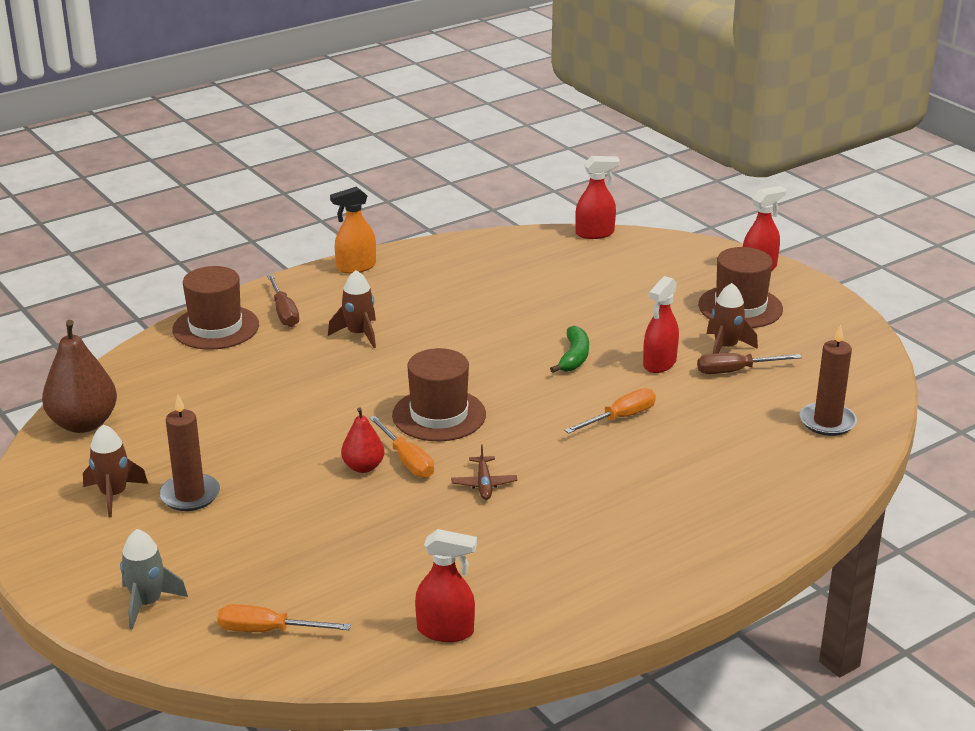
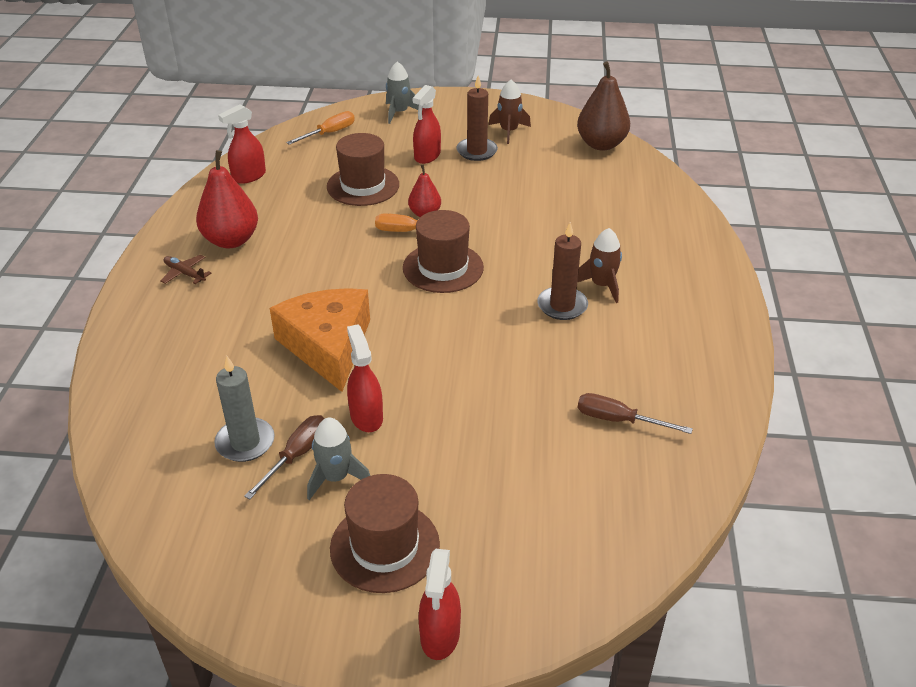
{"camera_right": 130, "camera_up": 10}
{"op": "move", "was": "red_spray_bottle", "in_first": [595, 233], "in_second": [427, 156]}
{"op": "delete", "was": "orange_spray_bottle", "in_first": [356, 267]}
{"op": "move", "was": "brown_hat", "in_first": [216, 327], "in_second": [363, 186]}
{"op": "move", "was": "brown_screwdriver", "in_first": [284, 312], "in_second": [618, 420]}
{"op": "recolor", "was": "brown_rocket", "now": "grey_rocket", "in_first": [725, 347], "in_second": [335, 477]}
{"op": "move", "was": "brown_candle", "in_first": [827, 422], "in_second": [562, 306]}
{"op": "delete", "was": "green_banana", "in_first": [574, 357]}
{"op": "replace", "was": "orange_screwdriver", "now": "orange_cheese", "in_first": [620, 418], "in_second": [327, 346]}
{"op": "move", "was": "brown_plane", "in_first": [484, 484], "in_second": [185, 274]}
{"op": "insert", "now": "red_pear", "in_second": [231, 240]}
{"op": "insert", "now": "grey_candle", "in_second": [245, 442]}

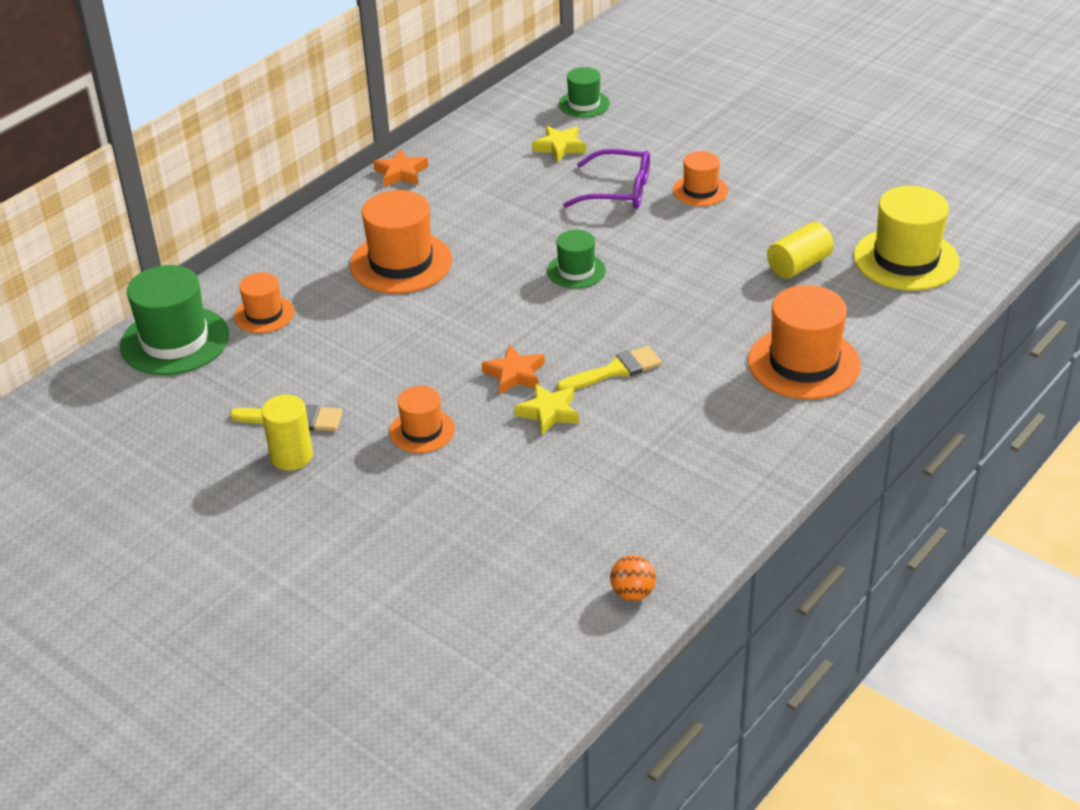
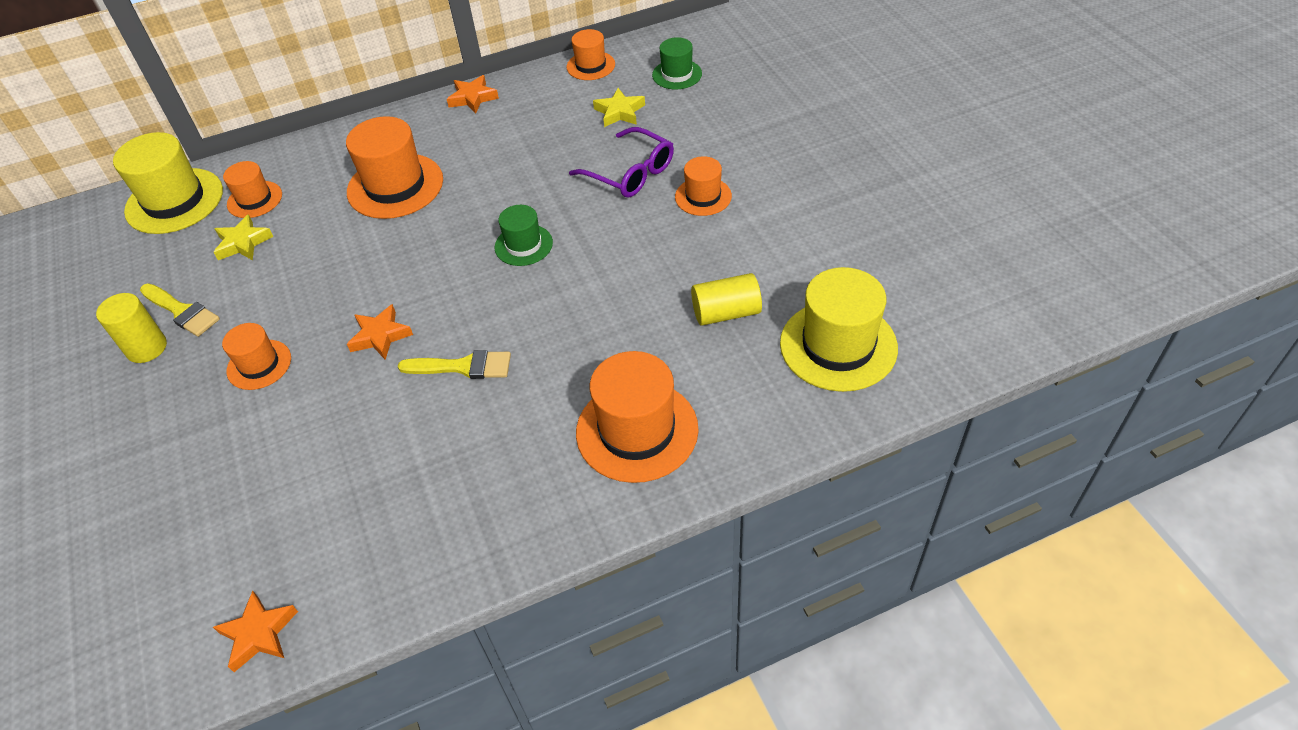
{"camera_right": 30, "camera_up": 10}
{"op": "recolor", "was": "green_hat", "now": "yellow_hat", "in_first": [175, 341], "in_second": [174, 201]}
{"op": "move", "was": "yellow_star", "in_first": [549, 412], "in_second": [243, 243]}
{"op": "replace", "was": "orange_ball", "now": "orange_star", "in_first": [632, 593], "in_second": [258, 634]}
{"op": "insert", "now": "orange_hat", "in_second": [590, 66]}

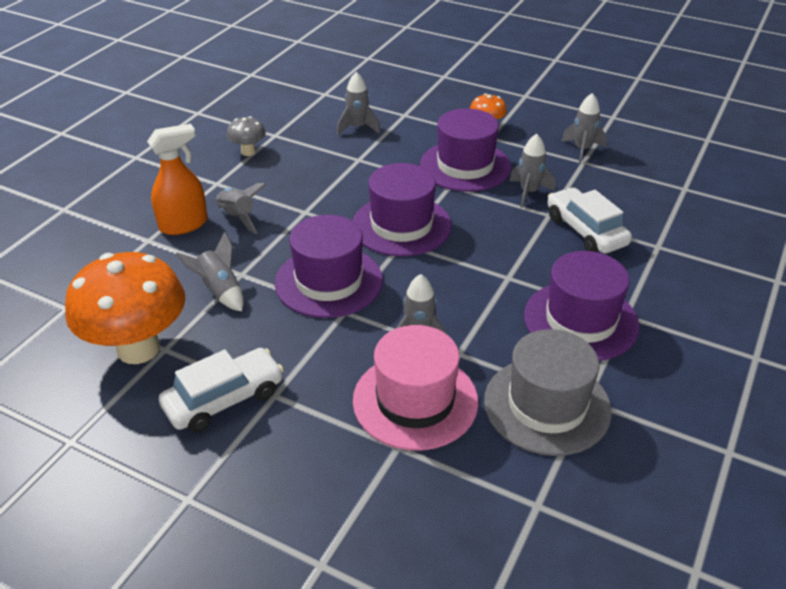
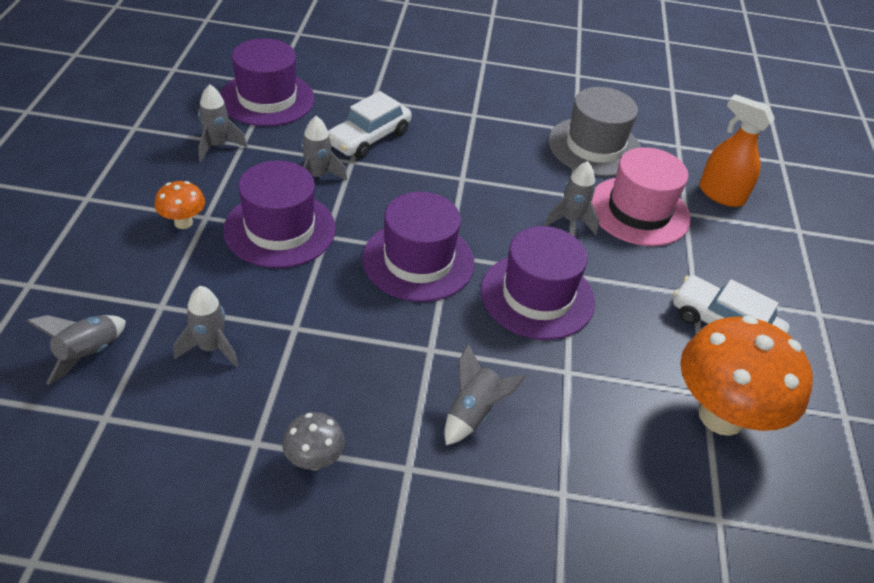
{"camera_right": -115, "camera_up": 5}
{"op": "move", "was": "orange_spray_bottle", "in_first": [184, 224], "in_second": [721, 194]}
{"op": "move", "was": "grey_rocket", "in_first": [220, 291], "in_second": [88, 354]}
{"op": "move", "was": "purple_hat", "in_first": [580, 320], "in_second": [267, 99]}

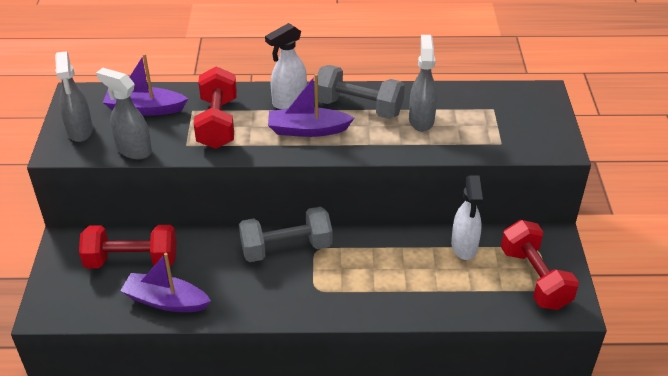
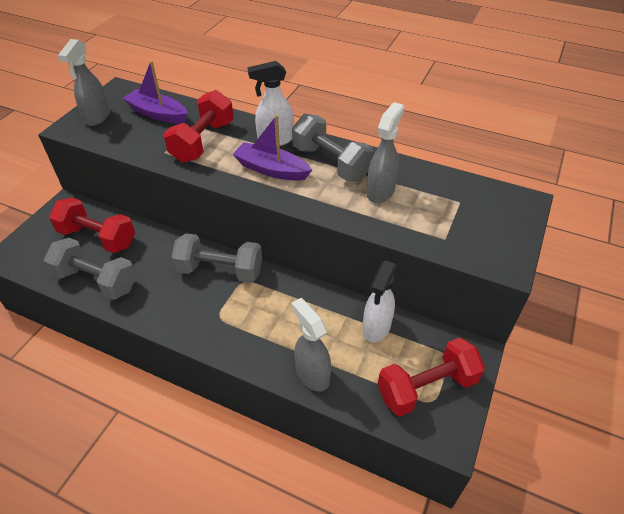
{"camera_right": 25, "camera_up": 5}
{"op": "move", "was": "grey_spray_bottle", "in_first": [133, 150], "in_second": [312, 374]}
{"op": "rotate", "was": "red_dumbbell", "in_first": [534, 278], "in_second": [426, 387], "clockwise": 60}
{"op": "replace", "was": "purple_boat", "now": "grey_dumbbell", "in_first": [166, 301], "in_second": [96, 281]}

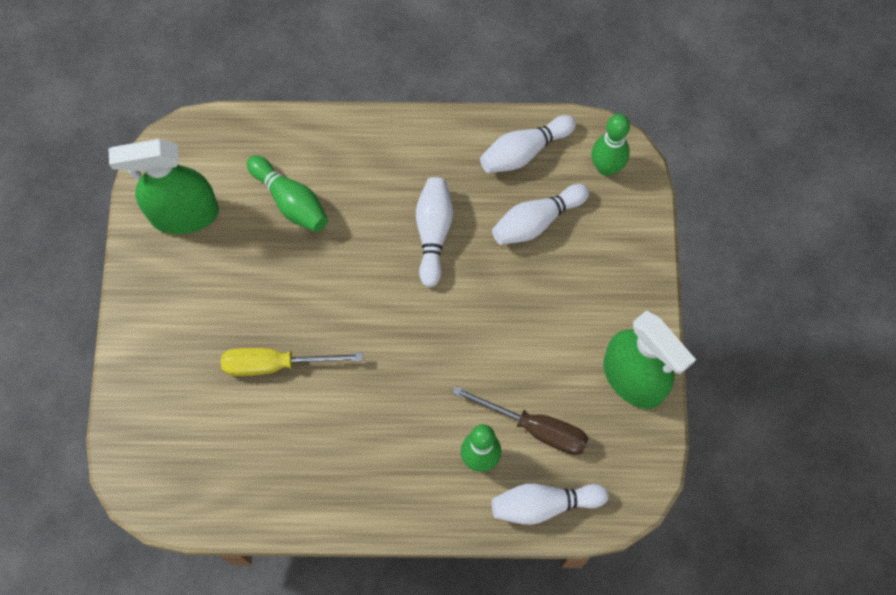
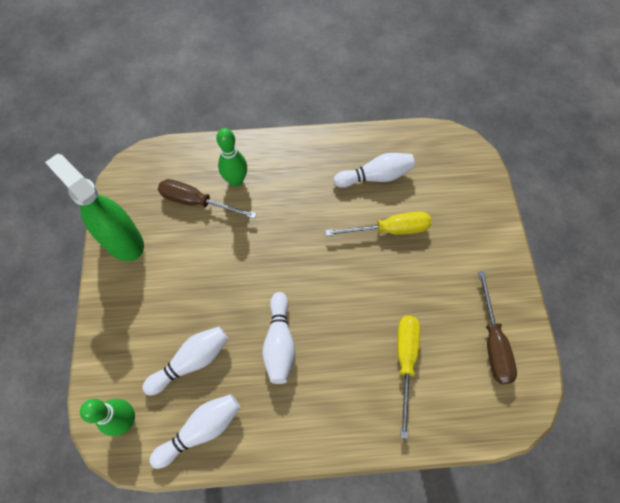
{"camera_right": 175, "camera_up": -5}
{"op": "replace", "was": "green_spray_bottle", "now": "brown_screwdriver", "in_first": [184, 214], "in_second": [492, 342]}
{"op": "replace", "was": "green_bowling_pin", "now": "yellow_screwdriver", "in_first": [290, 201], "in_second": [405, 362]}
{"op": "move", "was": "white_bowling_pin", "in_first": [544, 505], "in_second": [375, 176]}

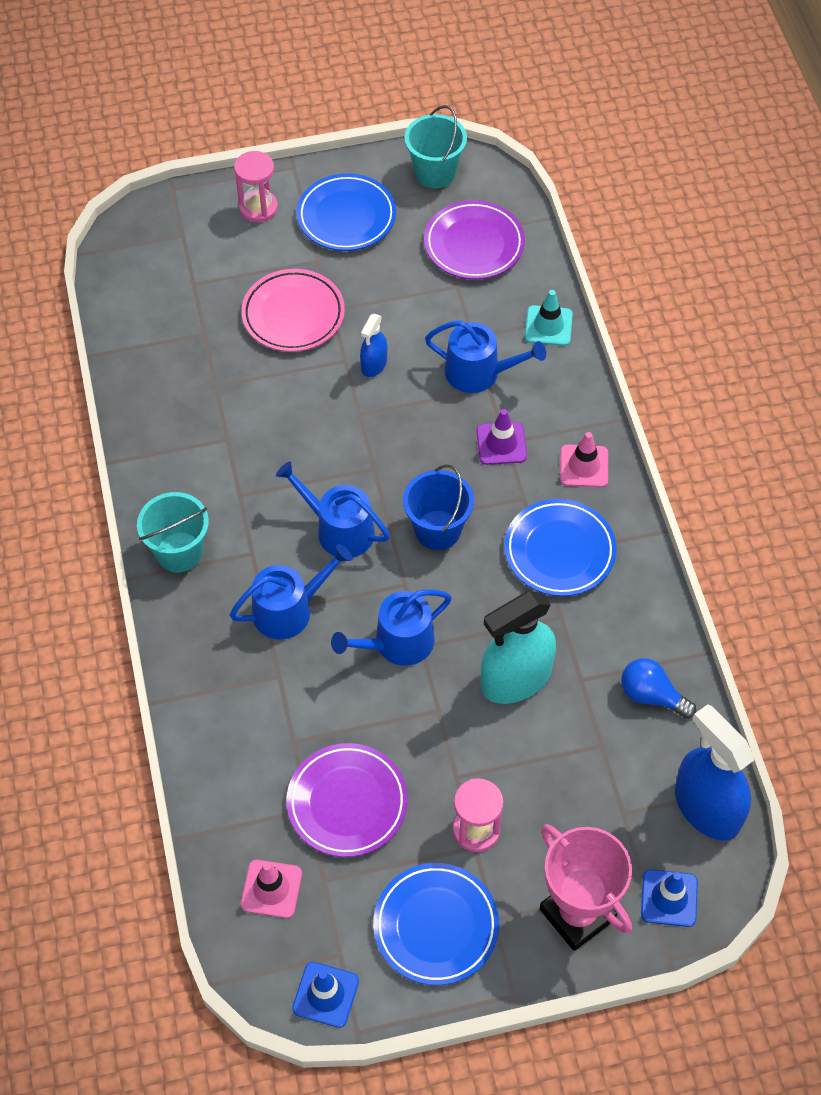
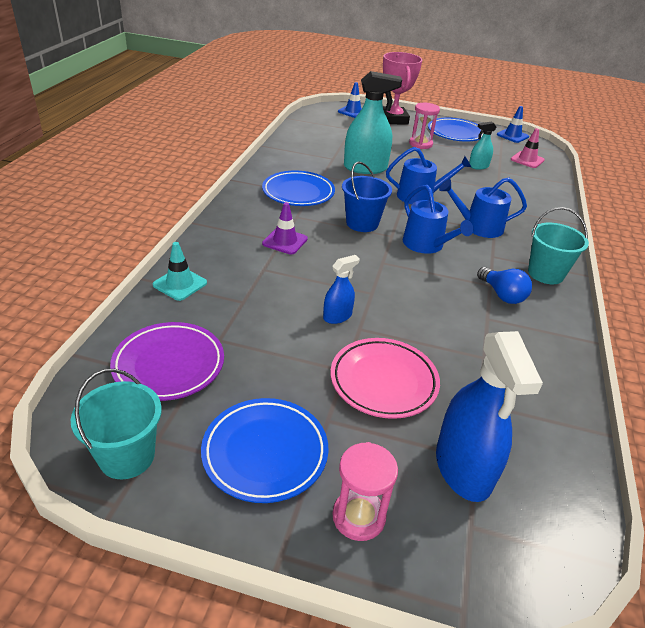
{"camera_right": -155, "camera_up": -20}
{"op": "delete", "was": "blue_watering_can", "in_first": [479, 373]}
{"op": "delete", "was": "pink_traffic_cone", "in_first": [584, 466]}
{"op": "move", "was": "blue_light_bulb", "in_first": [651, 696], "in_second": [502, 295]}
{"op": "move", "was": "blue_spray_bottle", "in_first": [707, 808], "in_second": [463, 468]}
{"op": "replace", "was": "purple_plate", "now": "turquoise_spray_bottle", "in_first": [347, 803], "in_second": [478, 166]}

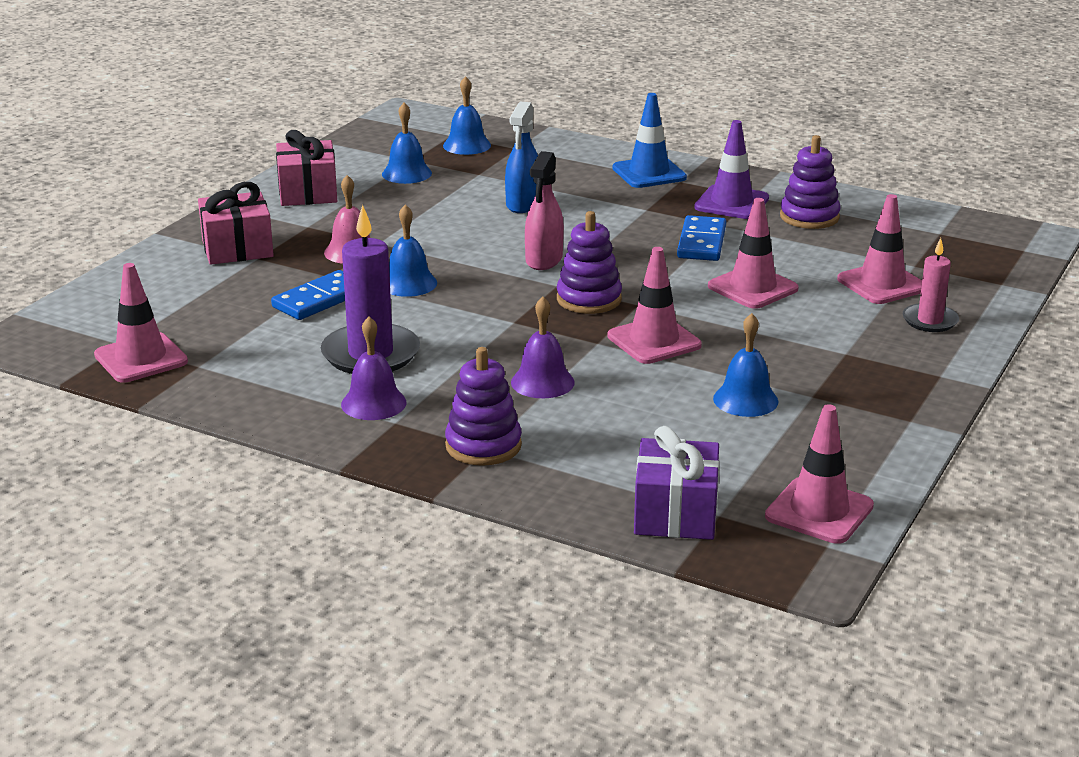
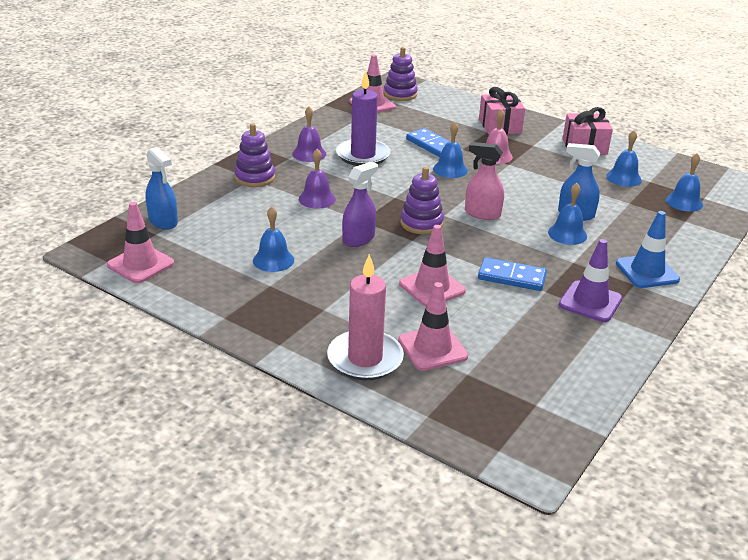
{"camera_right": 95, "camera_up": 5}
{"op": "move", "was": "purple_stacking_toy", "in_first": [809, 217], "in_second": [400, 94]}
{"op": "resize", "was": "pink_candle", "in_first": [930, 321], "in_second": [365, 359], "ratio": 1.71}
{"op": "replace", "was": "pink_traffic_cone", "now": "purple_spray_bottle", "in_first": [654, 341], "in_second": [358, 239]}
{"op": "replace", "was": "purple_gift", "now": "blue_spray_bottle", "in_first": [675, 514], "in_second": [163, 221]}
{"op": "insert", "now": "blue_bell", "in_second": [567, 234]}

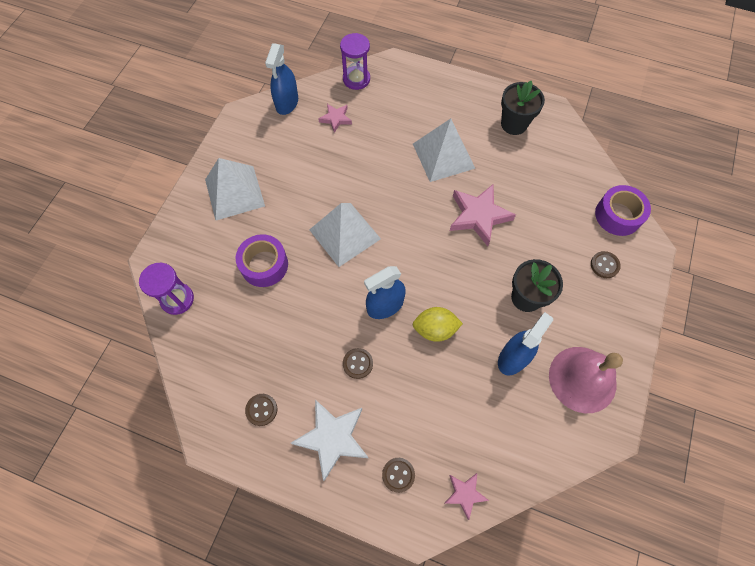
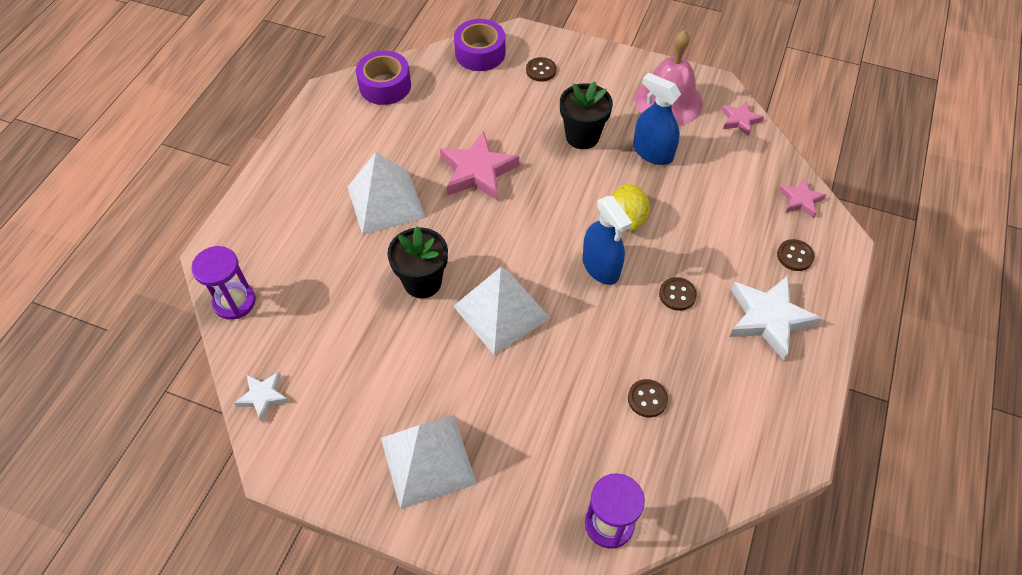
{"camera_right": -90, "camera_up": -10}
{"op": "replace", "was": "blue_spray_bottle", "now": "white_star", "in_first": [287, 103], "in_second": [263, 396]}
{"op": "move", "was": "black_flower_pot", "in_first": [514, 124], "in_second": [422, 282]}
{"op": "move", "was": "pink_star", "in_first": [336, 119], "in_second": [740, 120]}
{"op": "move", "was": "purple_tape", "in_first": [264, 265], "in_second": [385, 86]}
{"op": "move", "was": "brown_button", "in_first": [261, 410], "in_second": [647, 399]}

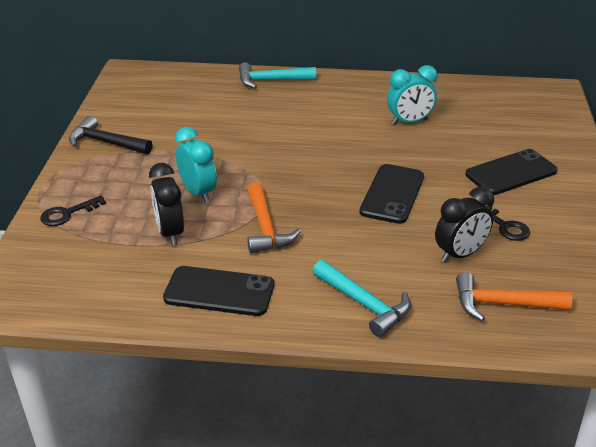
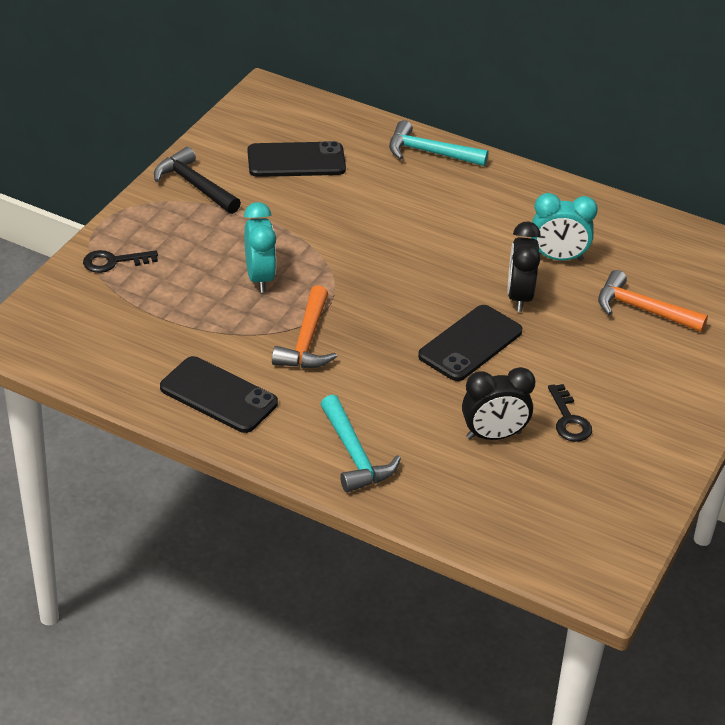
{"camera_right": 20, "camera_up": 5}
{"op": "move", "was": "black_phone", "in_first": [511, 173], "in_second": [296, 160]}
{"op": "move", "was": "black_clock", "in_first": [170, 233], "in_second": [519, 297]}
{"op": "move", "was": "orange_hammer", "in_first": [503, 304], "in_second": [642, 309]}

